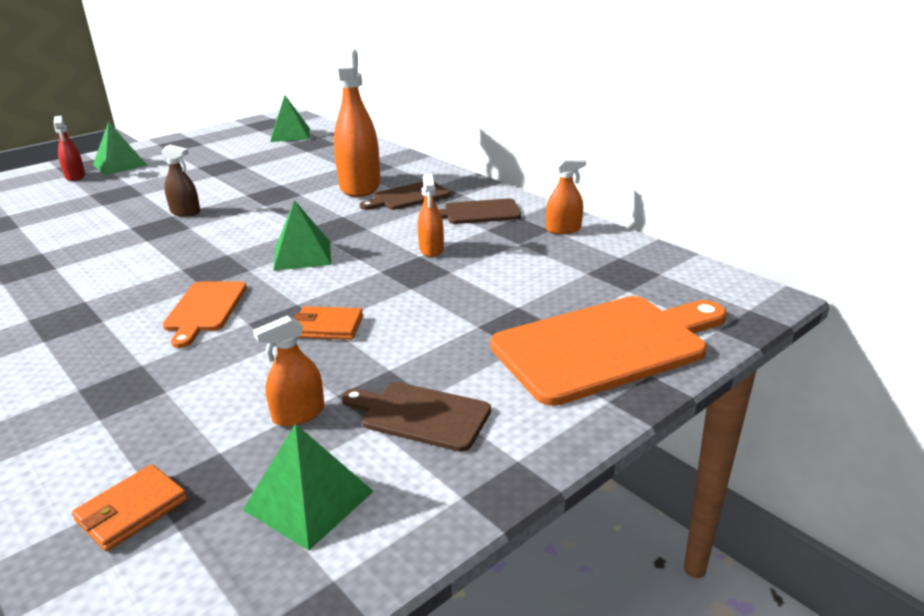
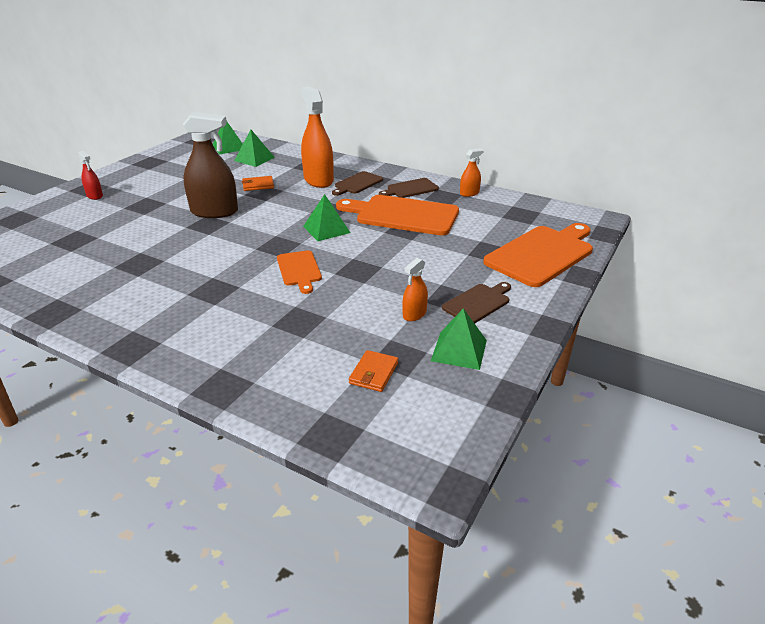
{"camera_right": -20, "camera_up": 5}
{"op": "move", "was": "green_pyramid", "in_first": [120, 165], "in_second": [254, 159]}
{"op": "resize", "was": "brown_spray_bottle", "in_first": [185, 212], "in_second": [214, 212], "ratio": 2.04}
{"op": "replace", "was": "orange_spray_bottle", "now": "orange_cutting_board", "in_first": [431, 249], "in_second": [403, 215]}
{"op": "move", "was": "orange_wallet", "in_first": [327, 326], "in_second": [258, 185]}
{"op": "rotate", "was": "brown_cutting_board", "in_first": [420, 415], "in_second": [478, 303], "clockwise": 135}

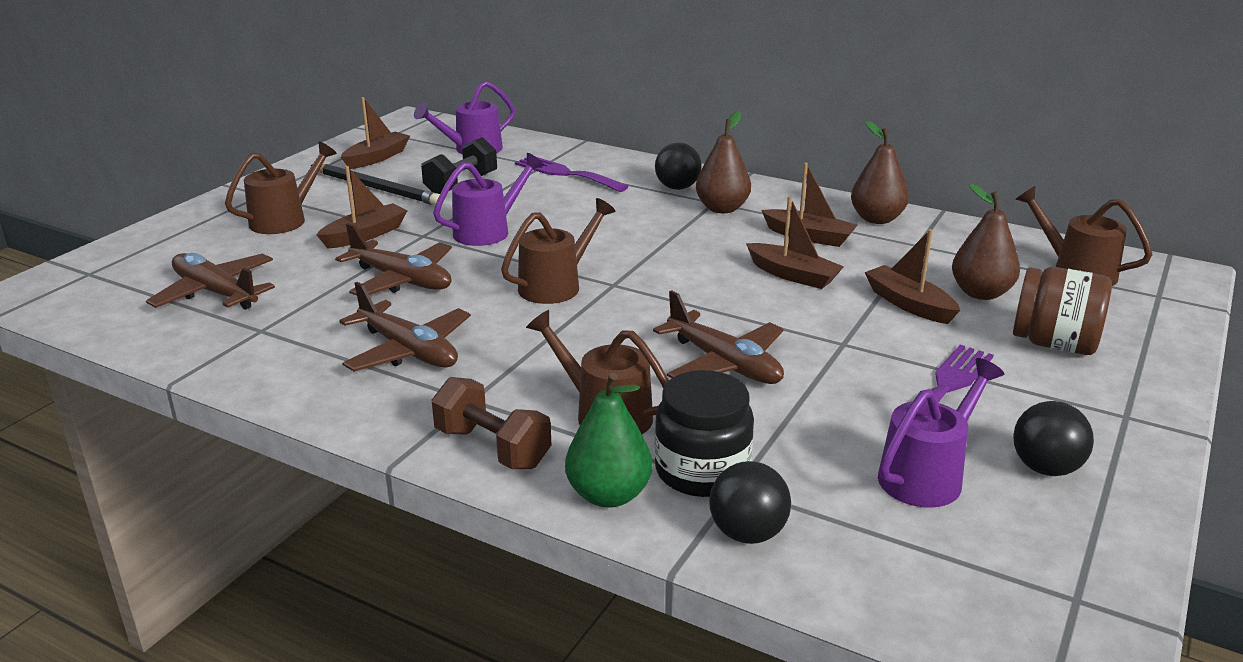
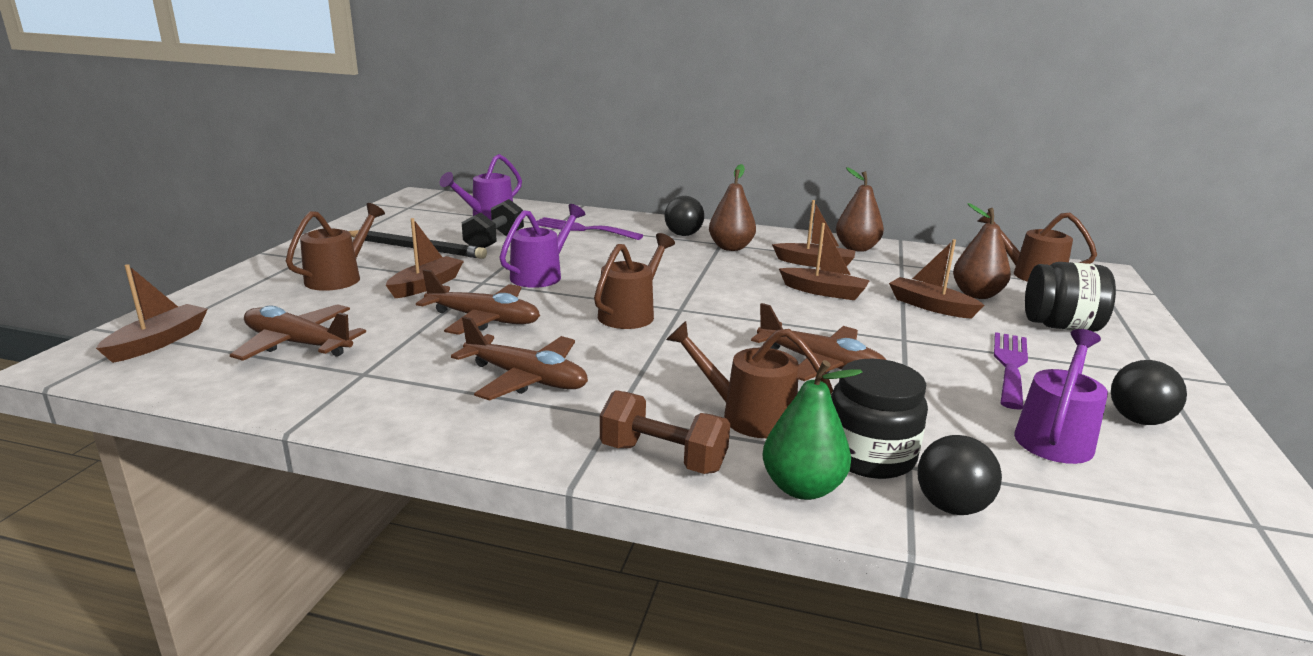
{"camera_right": -15, "camera_up": -5}
{"op": "move", "was": "brown_boat", "in_first": [377, 158], "in_second": [159, 342]}
{"op": "recolor", "was": "brown_jar", "now": "black_jar", "in_first": [1054, 344], "in_second": [1060, 326]}

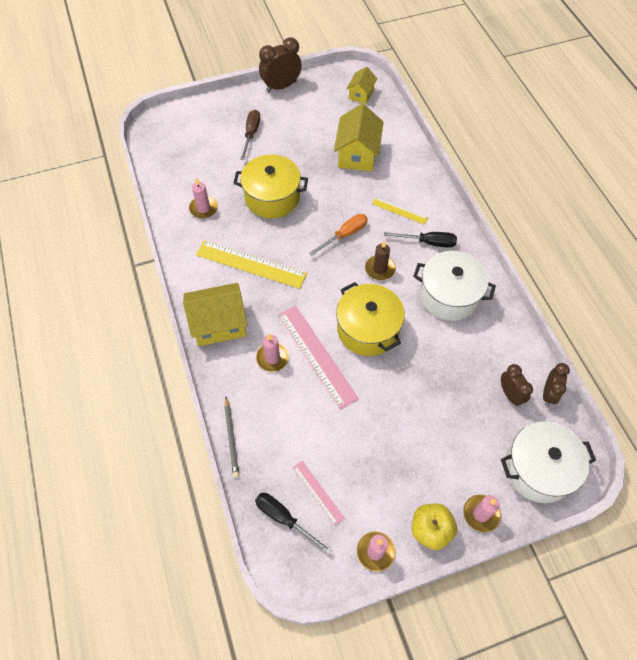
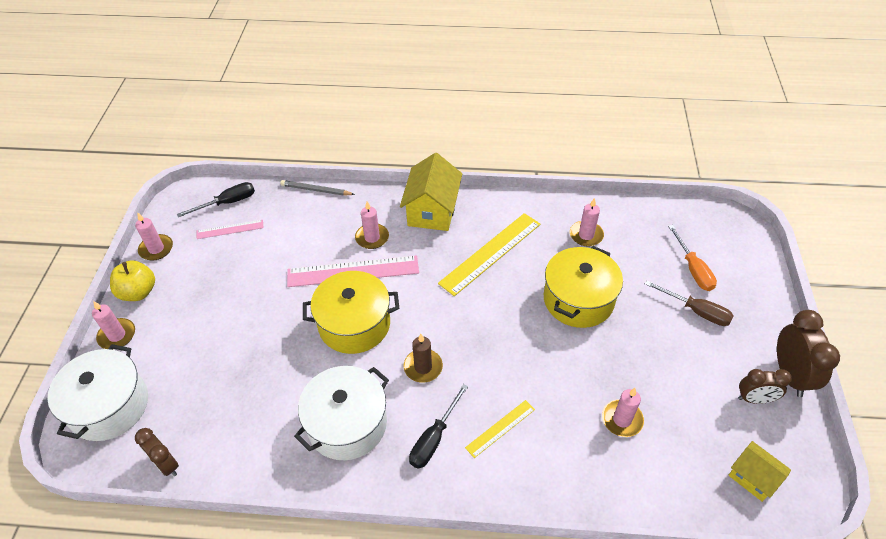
{"camera_right": 115, "camera_up": -10}
{"op": "replace", "was": "yellow_house", "now": "pink_candle", "in_first": [357, 154], "in_second": [622, 419]}
{"op": "move", "was": "orange_screwdriver", "in_first": [345, 235], "in_second": [693, 269]}
{"op": "move", "was": "brown_clock", "in_first": [510, 394], "in_second": [754, 399]}

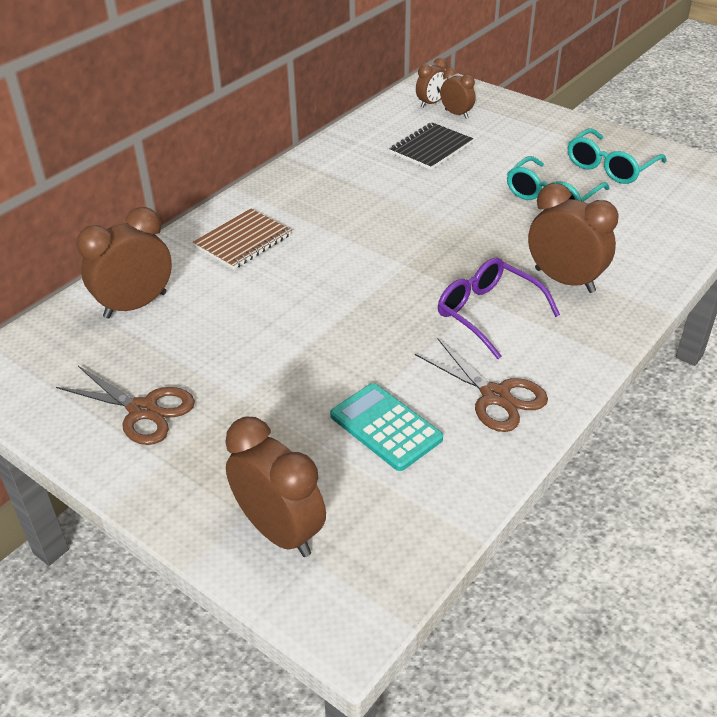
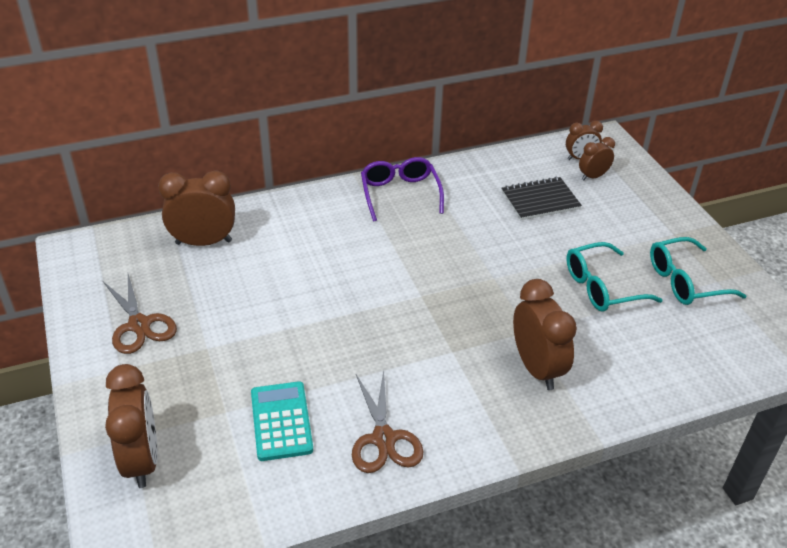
{"camera_right": 30, "camera_up": 0}
{"op": "rotate", "was": "brown_clock", "in_first": [456, 114], "in_second": [593, 176], "clockwise": -105}
{"op": "delete", "was": "brown_notebook", "in_first": [243, 241]}
{"op": "move", "was": "purple_glasses", "in_first": [487, 313], "in_second": [400, 194]}

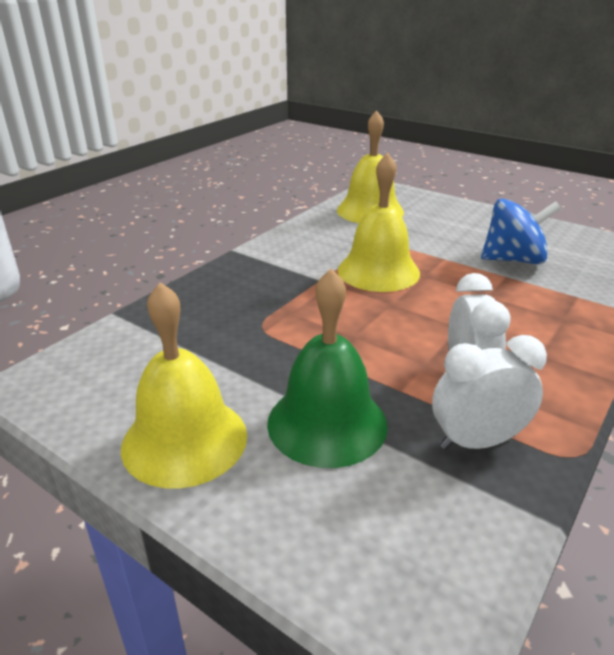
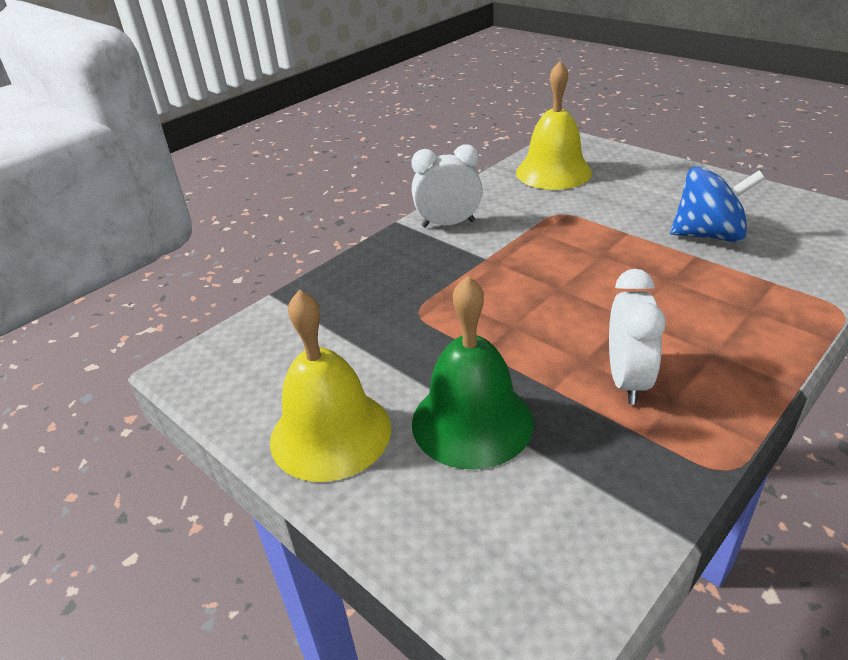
{"camera_right": 10, "camera_up": 5}
{"op": "delete", "was": "yellow_bell", "in_first": [378, 271]}
{"op": "move", "was": "white_clock", "in_first": [477, 441], "in_second": [448, 224]}

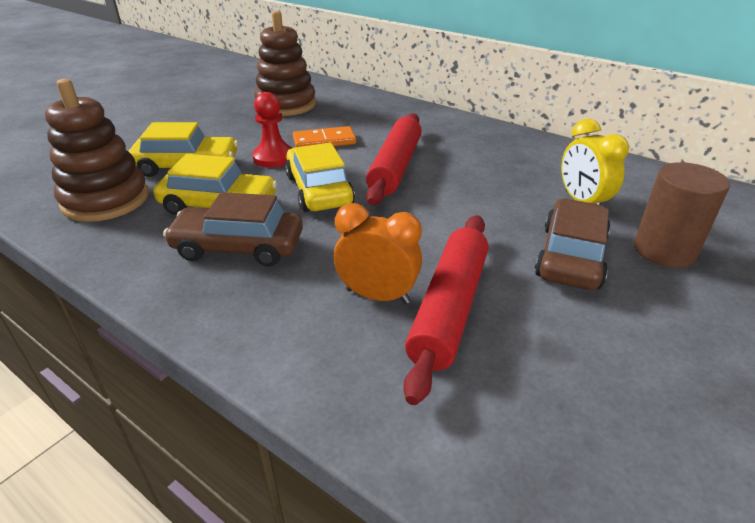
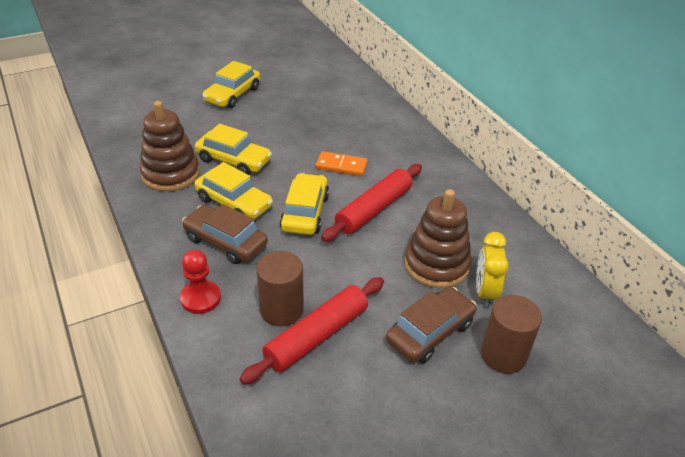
{"camera_right": 25, "camera_up": 5}
{"op": "move", "was": "brown_stacking_toy", "in_first": [286, 105], "in_second": [436, 265]}
{"op": "move", "was": "red_pawn", "in_first": [274, 158], "in_second": [201, 298]}
{"op": "replace", "was": "orange_clock", "now": "brown_cylinder", "in_first": [377, 296], "in_second": [281, 310]}
{"op": "insert", "now": "yellow_car", "in_second": [232, 95]}

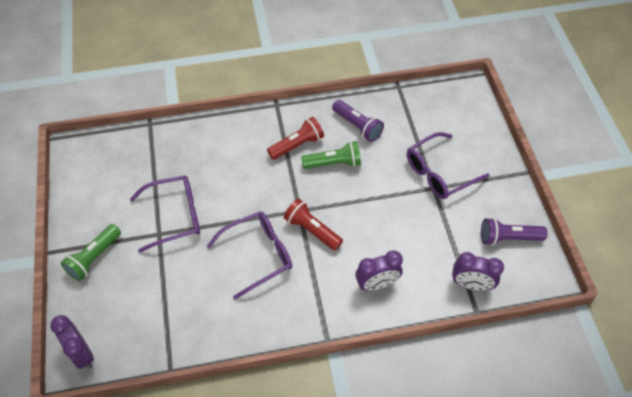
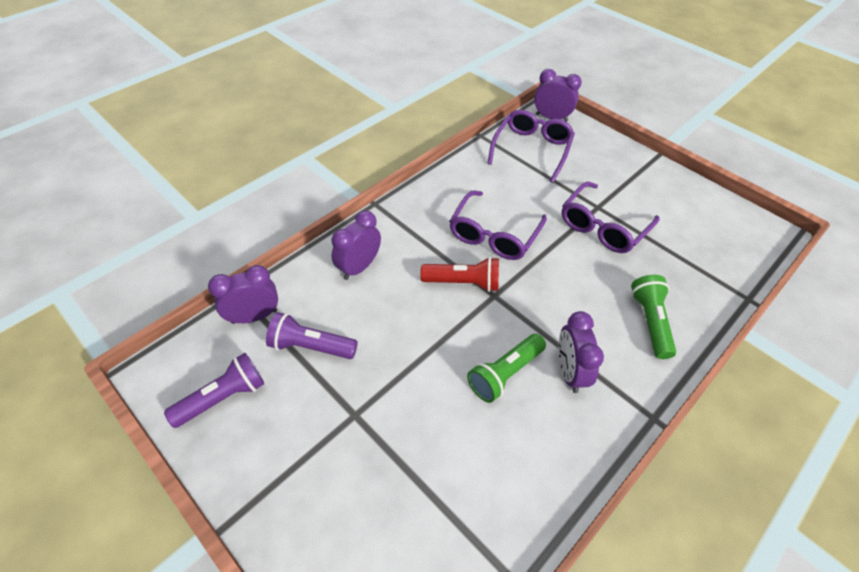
{"camera_right": 145, "camera_up": -5}
{"op": "move", "was": "purple_flashlight", "in_first": [357, 126], "in_second": [311, 346]}
{"op": "replace", "was": "red_flashlight", "now": "purple_clock", "in_first": [297, 145], "in_second": [569, 372]}
{"op": "move", "was": "purple_glasses", "in_first": [438, 173], "in_second": [532, 149]}
{"op": "move", "was": "green_flashlight", "in_first": [94, 257], "in_second": [650, 322]}

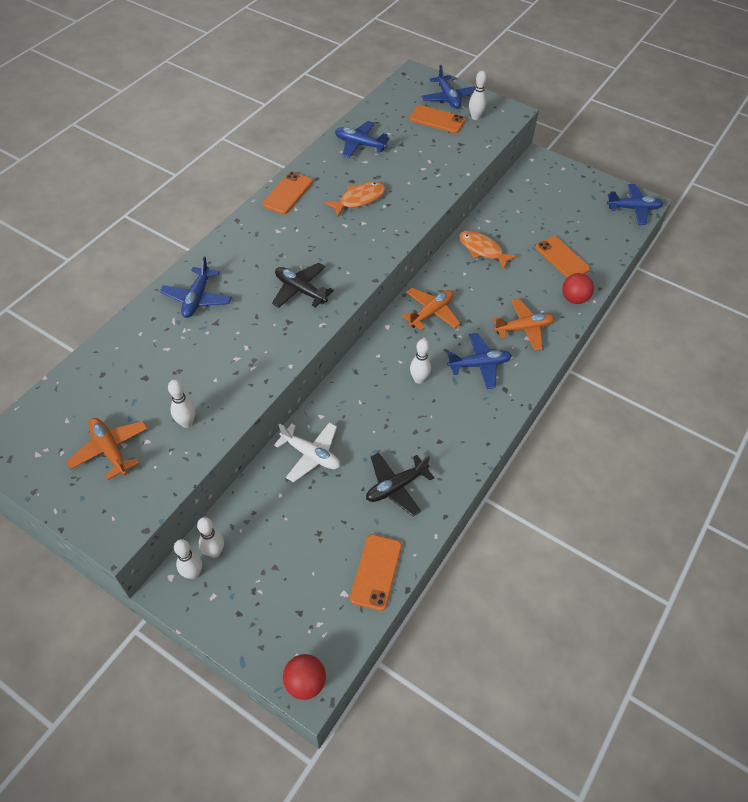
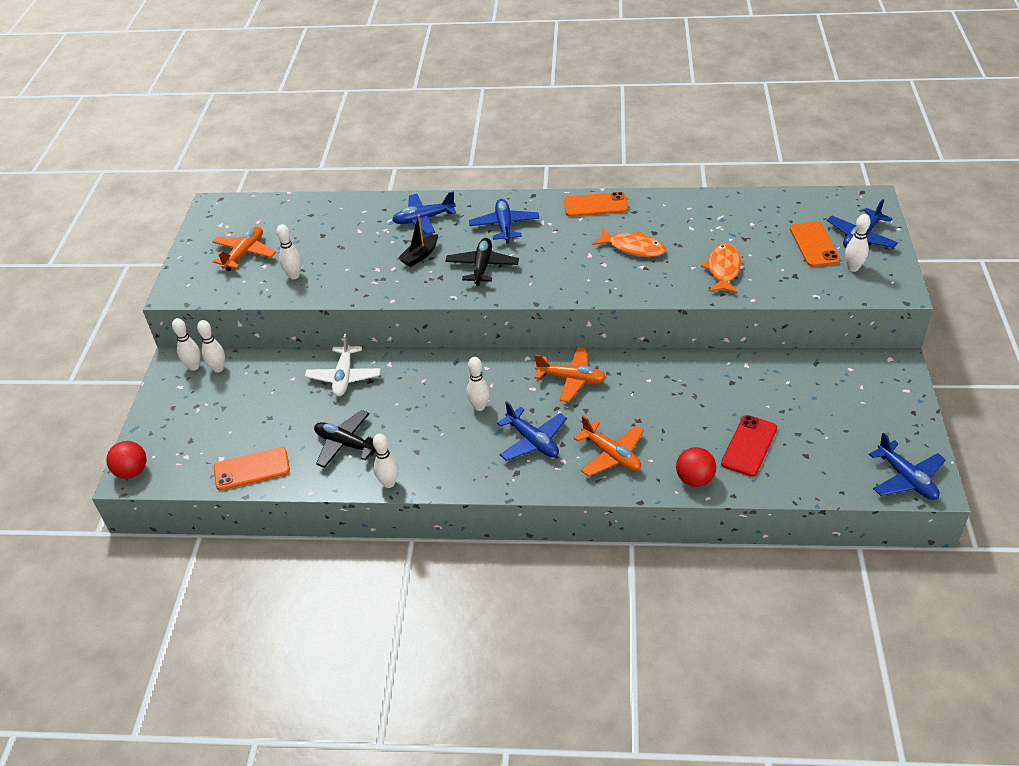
{"camera_right": 65, "camera_up": -10}
{"op": "move", "was": "blue_plane", "in_first": [360, 144], "in_second": [504, 226]}
{"op": "move", "was": "orange_fish", "in_first": [482, 250], "in_second": [723, 269]}
{"op": "recolor", "was": "orange_phone", "now": "red_phone", "in_first": [562, 258], "in_second": [749, 446]}
{"op": "insert", "now": "black_boat", "in_second": [420, 256]}
{"op": "insert", "now": "white_bowling_pin", "in_second": [389, 483]}

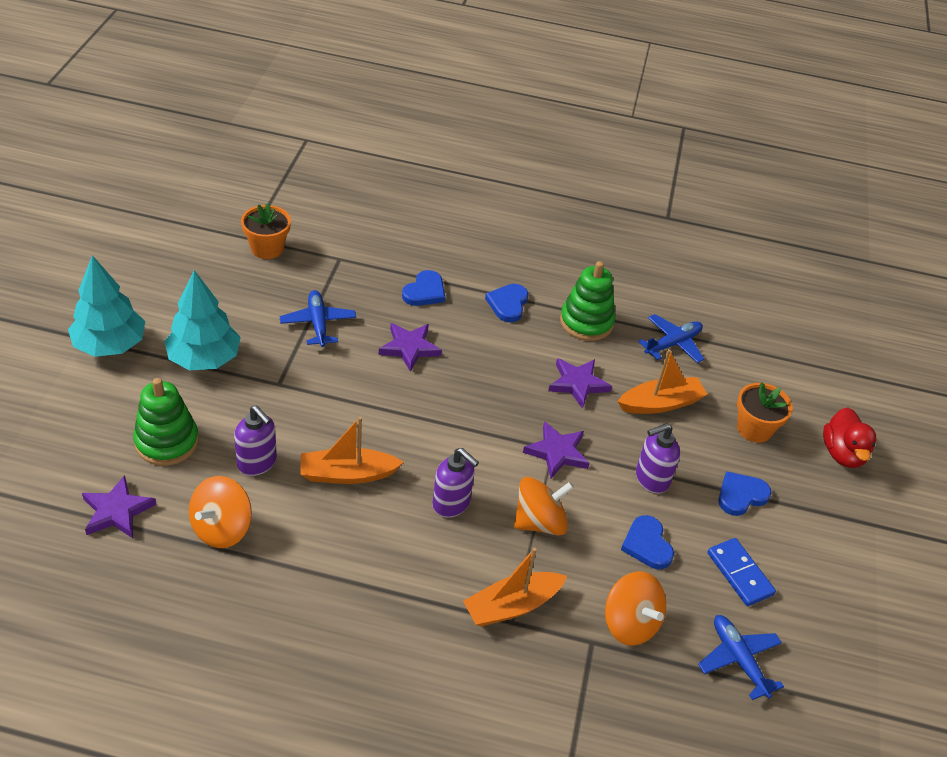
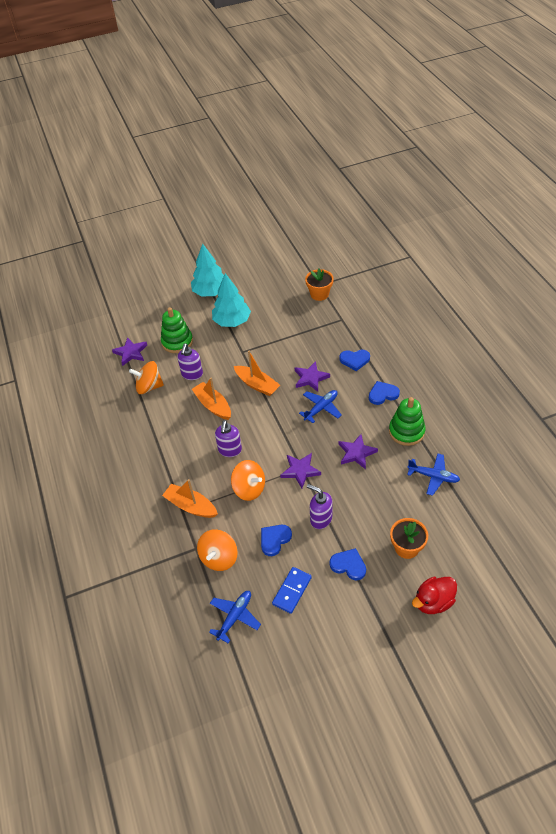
{"camera_right": 65, "camera_up": 5}
{"op": "move", "was": "blue_plane", "in_first": [318, 323], "in_second": [321, 408]}
{"op": "move", "was": "orange_boat", "in_first": [660, 403], "in_second": [257, 385]}

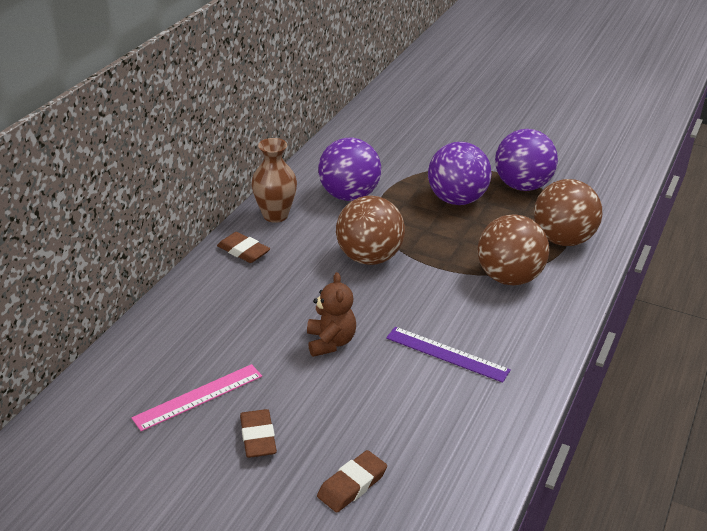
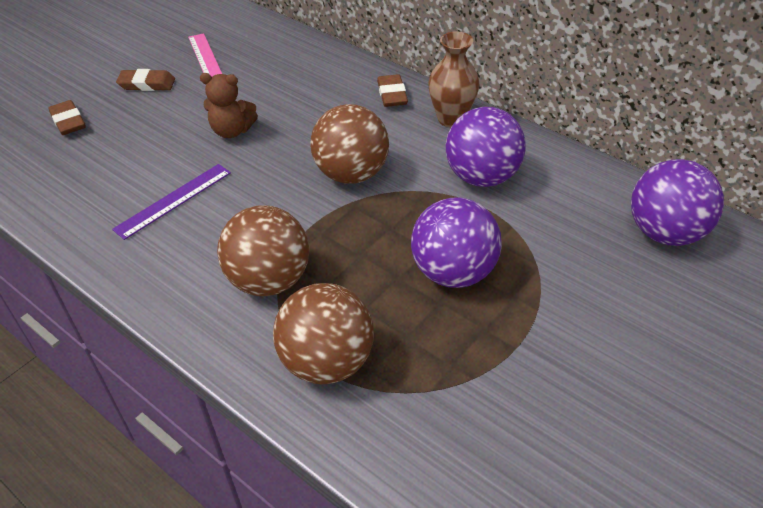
{"camera_right": 105, "camera_up": 10}
{"op": "move", "was": "purple_ball", "in_first": [522, 186], "in_second": [665, 233]}
{"op": "rotate", "was": "brown_eraser", "in_first": [243, 251], "in_second": [392, 94], "clockwise": -60}

